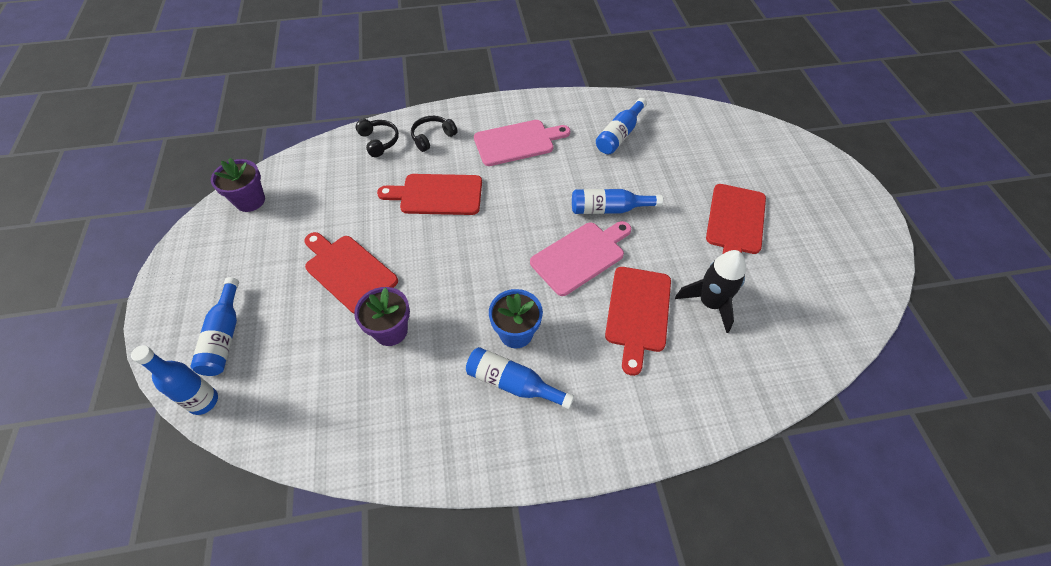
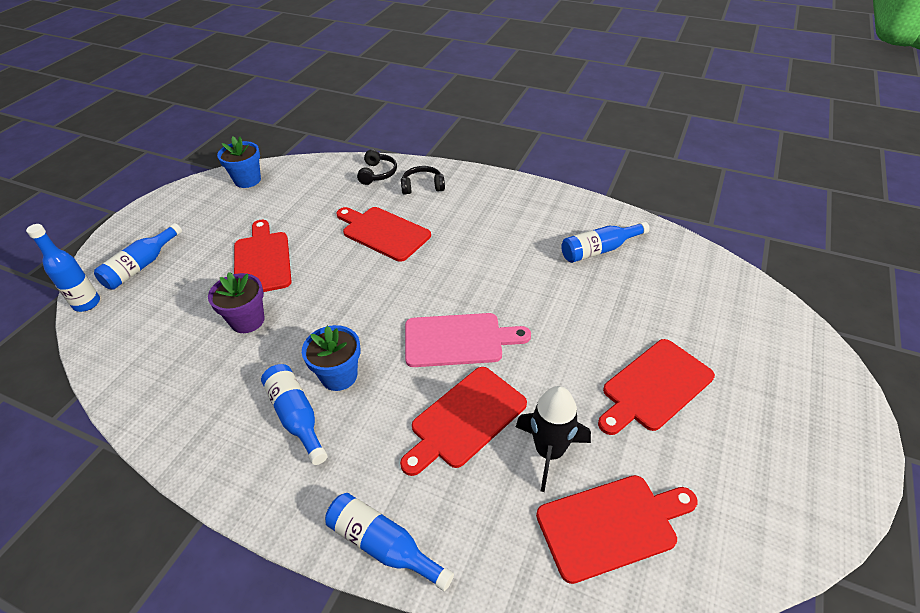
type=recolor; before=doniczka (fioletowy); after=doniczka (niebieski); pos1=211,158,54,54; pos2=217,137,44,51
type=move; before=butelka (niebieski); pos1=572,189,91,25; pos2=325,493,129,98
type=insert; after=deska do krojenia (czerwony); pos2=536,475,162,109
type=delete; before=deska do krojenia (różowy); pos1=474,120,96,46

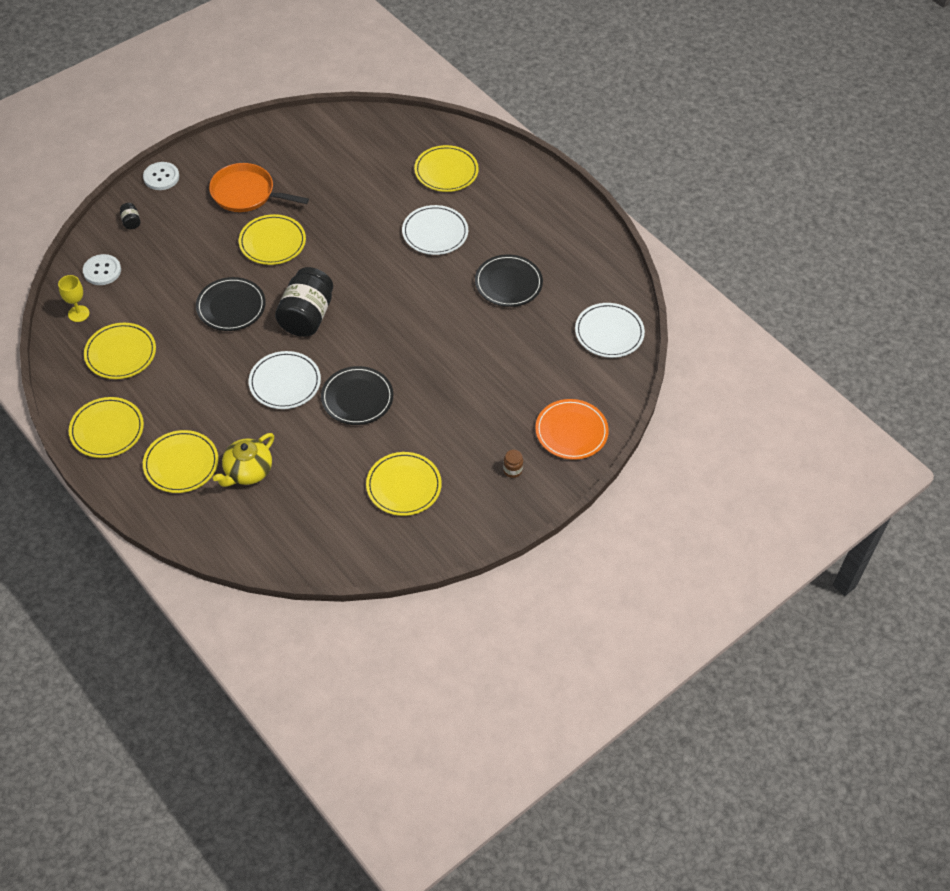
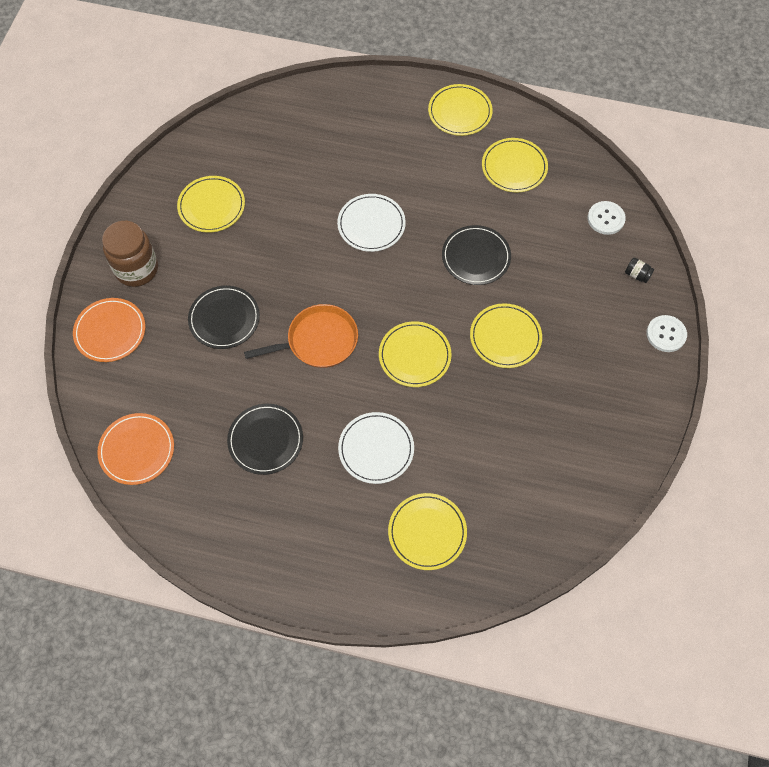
type=recolor; before=talerz (biały); after=talerz (pomarańczowy); pos1=575,303,70,55; pos2=97,413,77,72
type=resize; before=słoik (brązowy); pos1=503,450,20,28; pos2=102,221,56,66; scale=2.46
type=move; before=talerz (czarny); pos1=321,366,72,59; pos2=188,286,72,63
type=move; before=patelnia (pomarańczowy); pos1=209,163,100,49; pos2=244,304,114,64
type=move; before=talerz (żółty); pos1=143,430,75,63; pos2=379,321,72,66
type=delete; before=kielich (żółty); pos1=58,275,31,47
type=delete; before=imbryk (żółty); pos1=213,433,61,54
type=delete; before=słoik (czarny); pos1=275,267,58,70

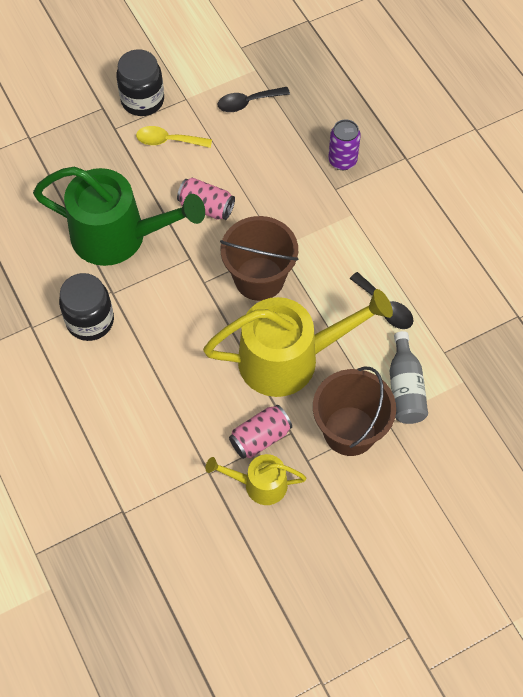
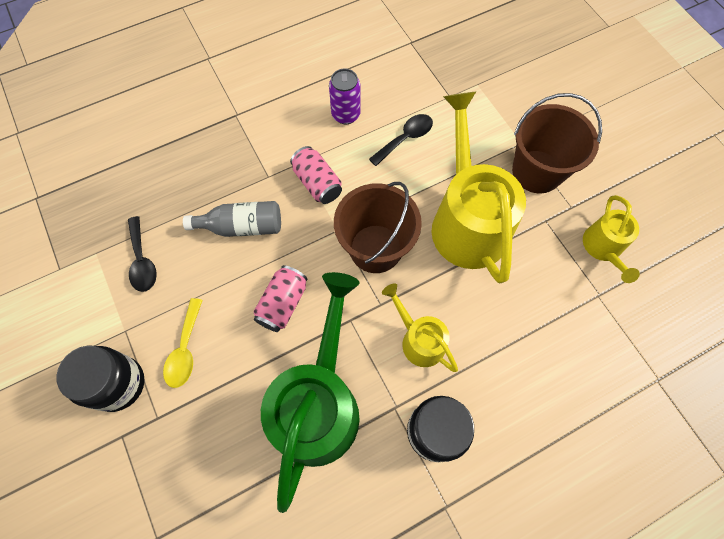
type=move; before=butelka (szary); pos1=390,331,38,93; pos2=183,201,98,36
type=move; before=puszka (różowy); pos1=229,405,63,54; pos2=290,146,52,58
type=move; before=puszka (fioletowy); pos1=328,119,33,51; pos2=329,69,31,55
type=insert; after=konewka (żółty); pos2=382,283,76,89

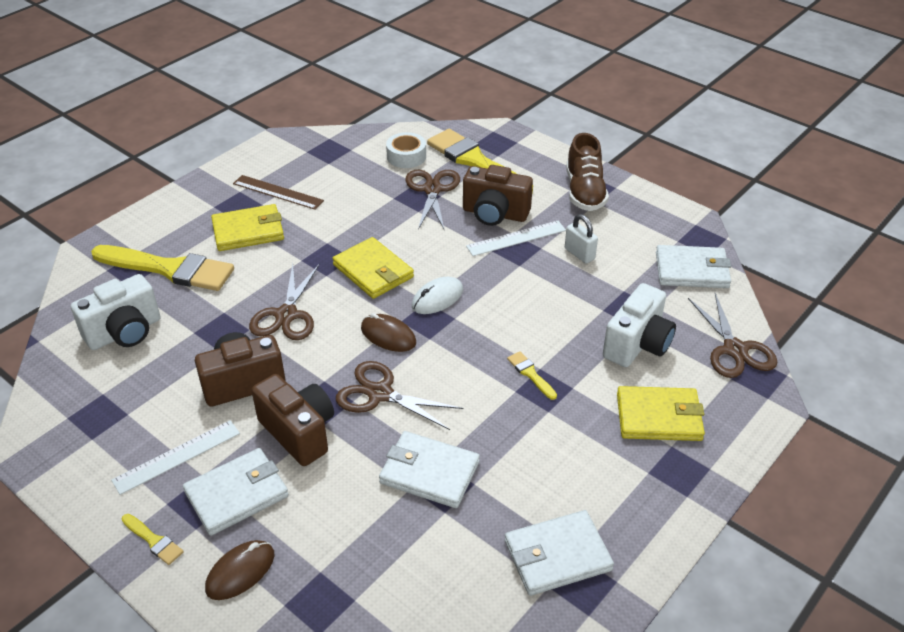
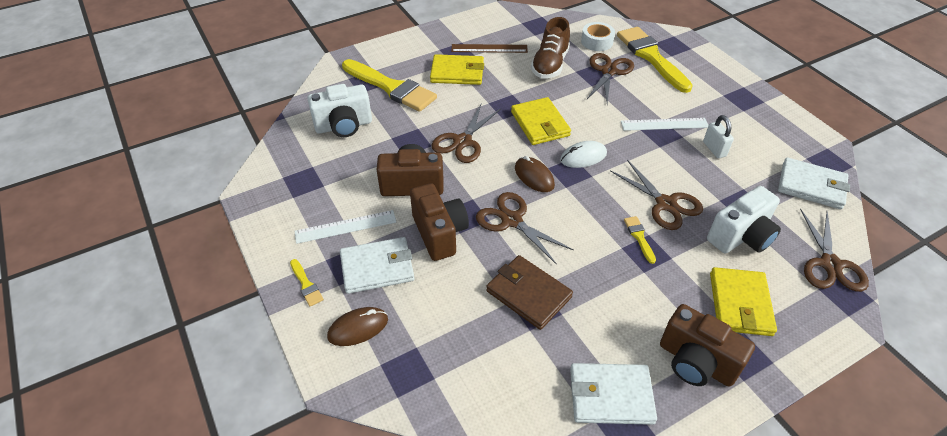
type=rotate; before=linijka (brązowy); pos1=233,175,91,35; pos2=451,44,77,9; turn=-45
type=recolor; before=portfel (biały); after=portfel (brązowy); pos1=379,431,101,77; pos2=486,255,87,75
type=move; before=but (brązowy); pos1=566,133,43,78; pos2=531,17,39,61
type=insert; after=nożyczki (brązowy); pos2=610,160,93,70
type=move; before=aparat fotograficzny (brązowy); pos1=463,165,70,61; pos2=660,304,95,83
type=rotate; before=portfel (żółty); pos1=617,386,88,55; pos2=710,267,67,69; turn=75

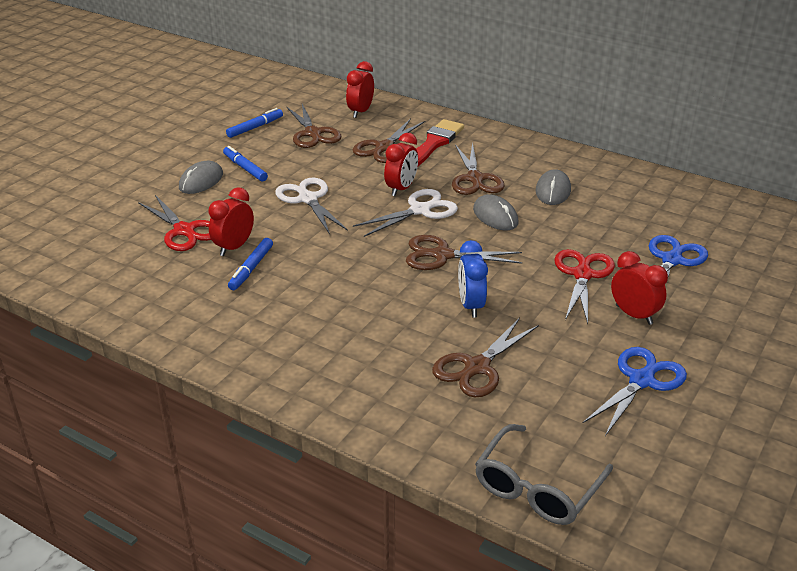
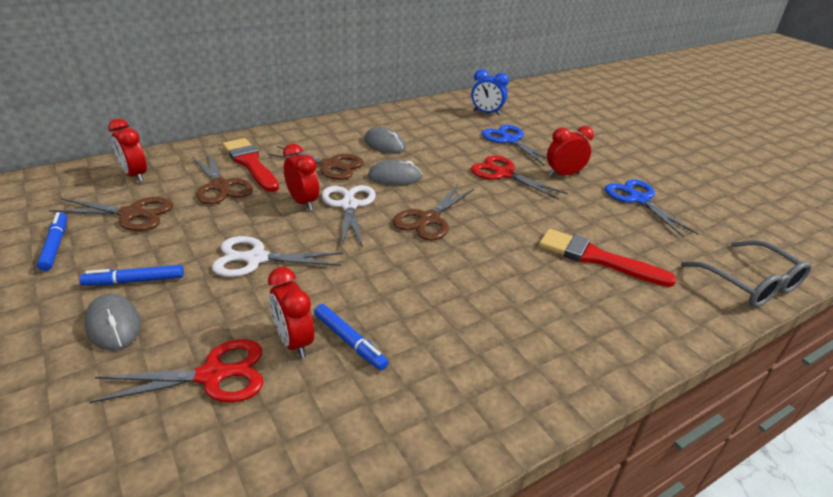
type=move; before=budzik (niebieski); pos1=458,240,30,78; pos2=471,69,38,47
type=replace; before=nożyczki (brązowy); after=pędzel (czerwony); pos1=432,317,107,80; pos2=539,229,138,58

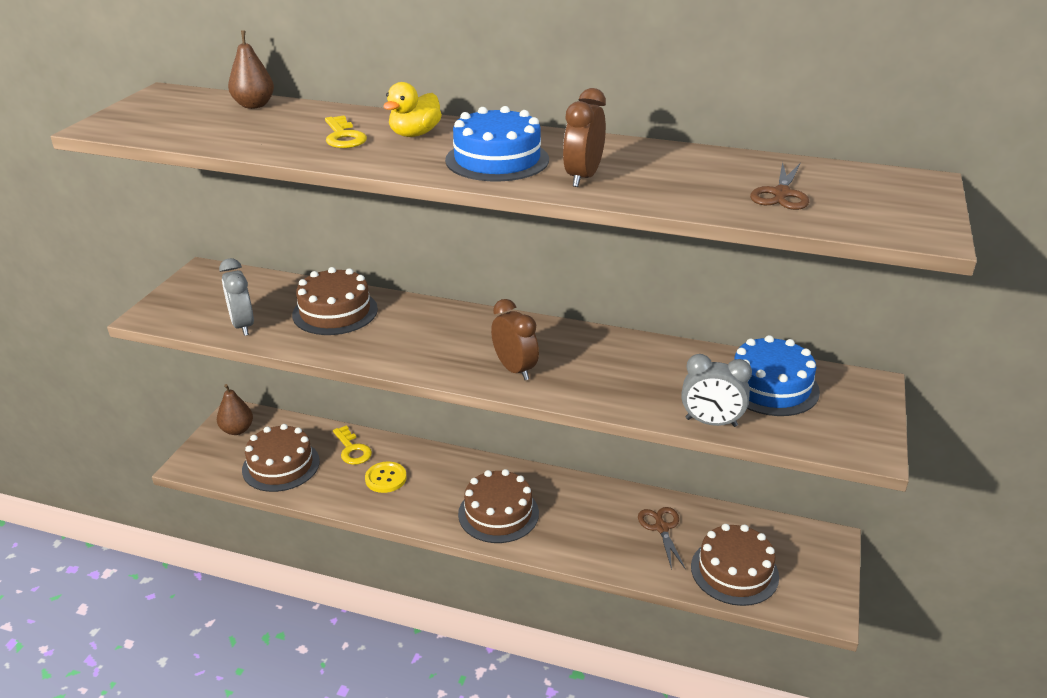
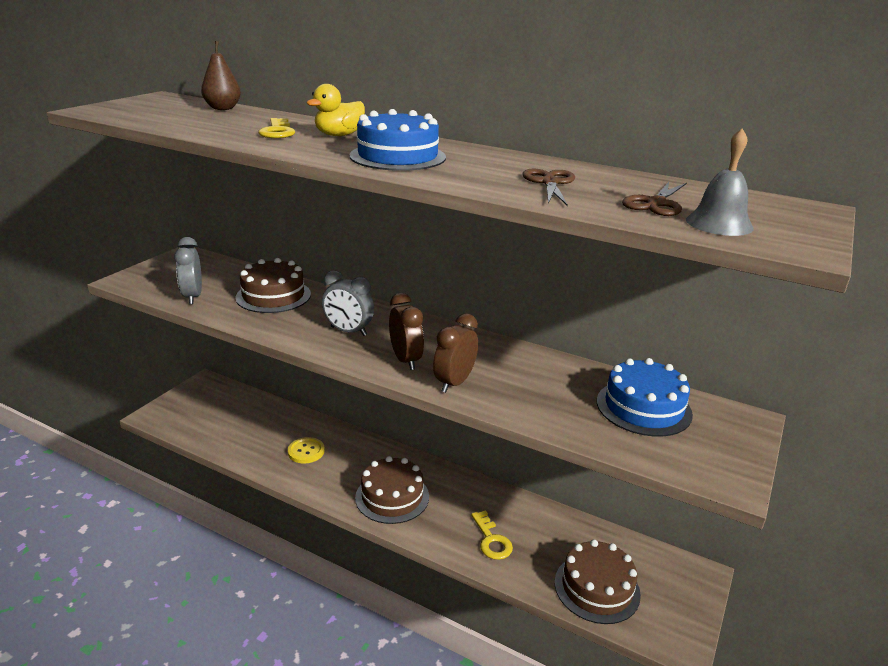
type=move; before=budzik (szary); pos1=681,354,71,73; pos2=322,270,52,66
type=move; before=budzik (brązowy); pos1=563,88,43,99; pos2=433,313,45,80
type=move; before=klucz (żółty); pos1=333,425,39,40; pos2=471,510,42,50
type=move; before=nożyczki (brązowy); pos1=638,507,48,63; pos2=522,168,53,38
type=insert; after=dzwonek (szary); pos2=686,129,68,107
type=delete; before=gruszka (brązowy); pos1=217,384,36,51
type=delete; before=tort (brązowy); pos1=242,424,78,68

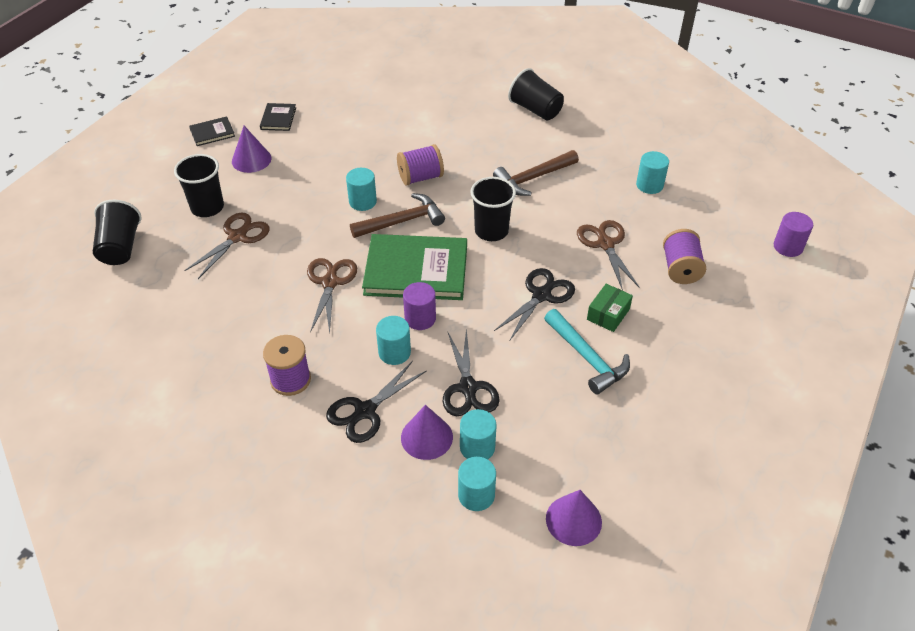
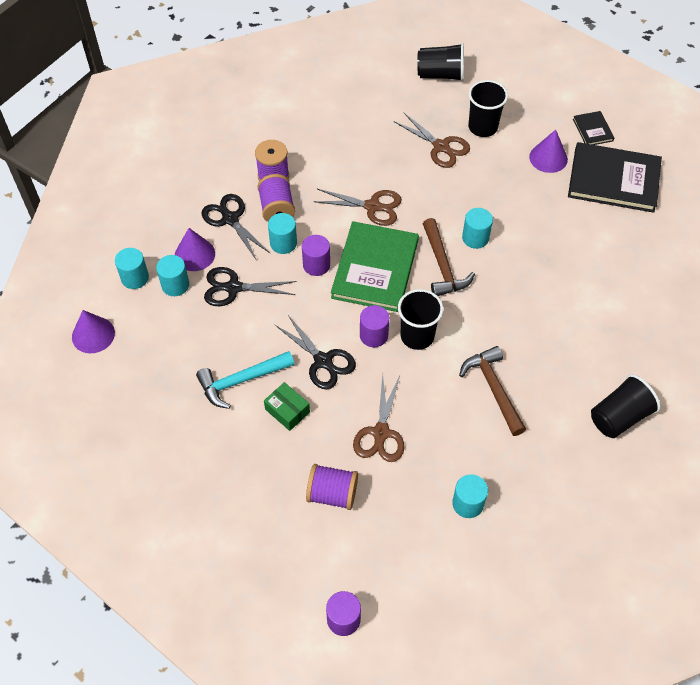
type=move; before=szpulka (fioletowy); pos1=397,144,47,42; pos2=257,174,38,48
type=rotate; before=nożyczki (brązowy); pos1=577,220,63,71; pos2=353,374,52,88; turn=105
type=insert; after=walec (fioletowy); pos2=360,305,29,42
type=resize; before=książka (czarny); pos1=260,103,36,28; pos2=568,142,94,71; scale=2.17

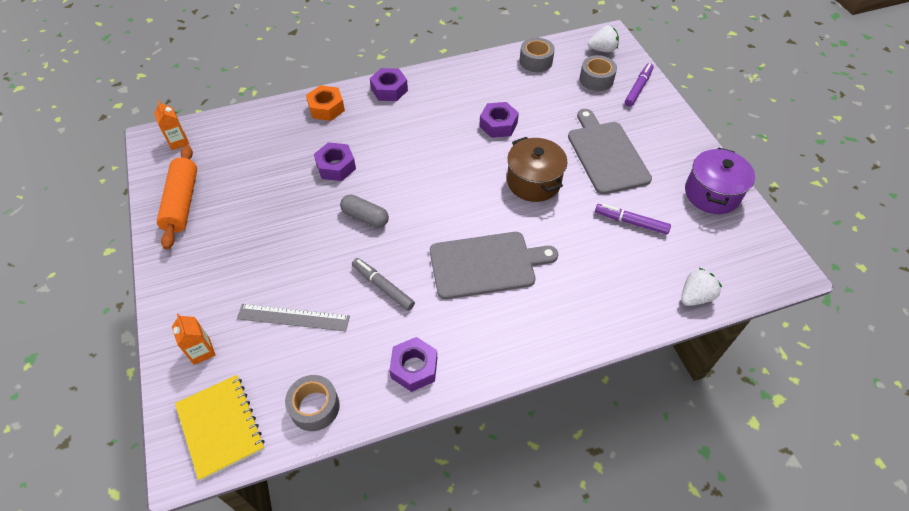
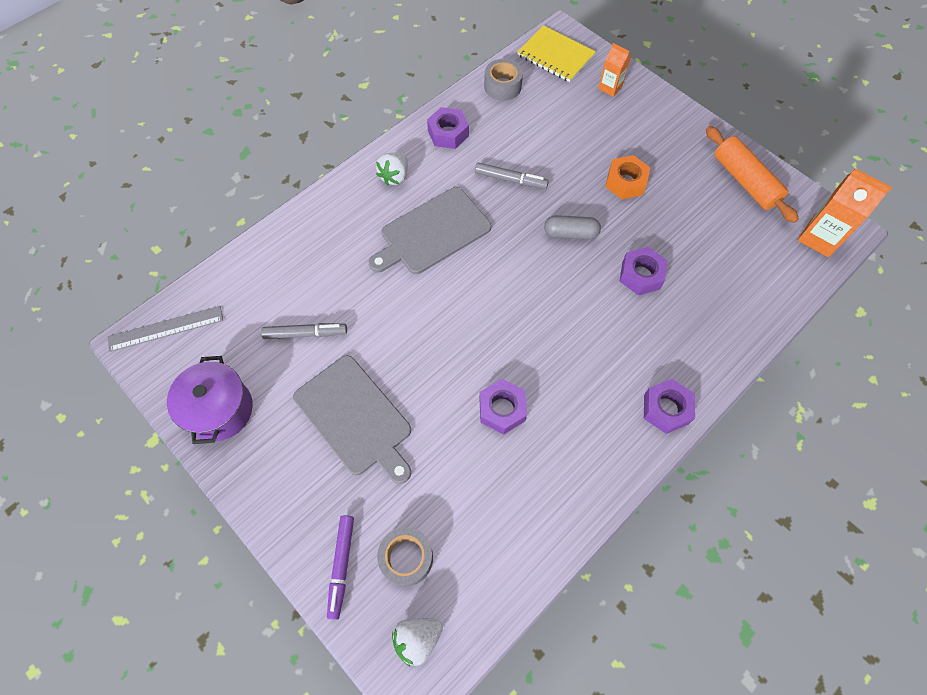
type=move; before=linijka (szary); pos1=237,304,113,27; pos2=107,306,116,46
type=recolor; before=flamaster (fioletowy); after=flamaster (szary); pos1=595,204,76,30; pos2=261,323,86,16
type=move; before=truskawka (biały); pos1=681,268,41,38; pos2=376,153,32,33
type=move; before=nakrętka (pomarańczowy); pos1=306,85,39,36; pos2=605,155,45,44
type=resize; before=karton mleka (pomarańczowy); pos1=154,100,35,50; pos2=798,169,94,88; scale=1.68
type=delete; before=garnek (brązowy); pos1=507,137,60,65
type=delete; before=taśma klejąca (szary); pos1=519,38,36,34

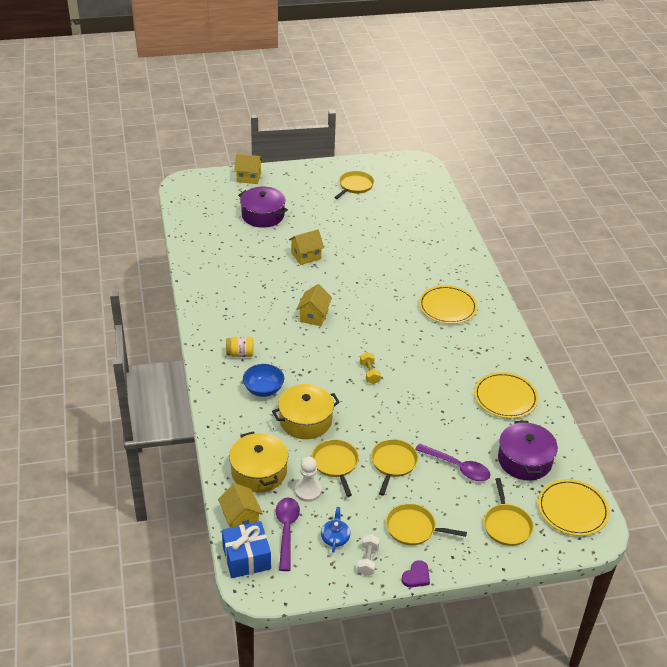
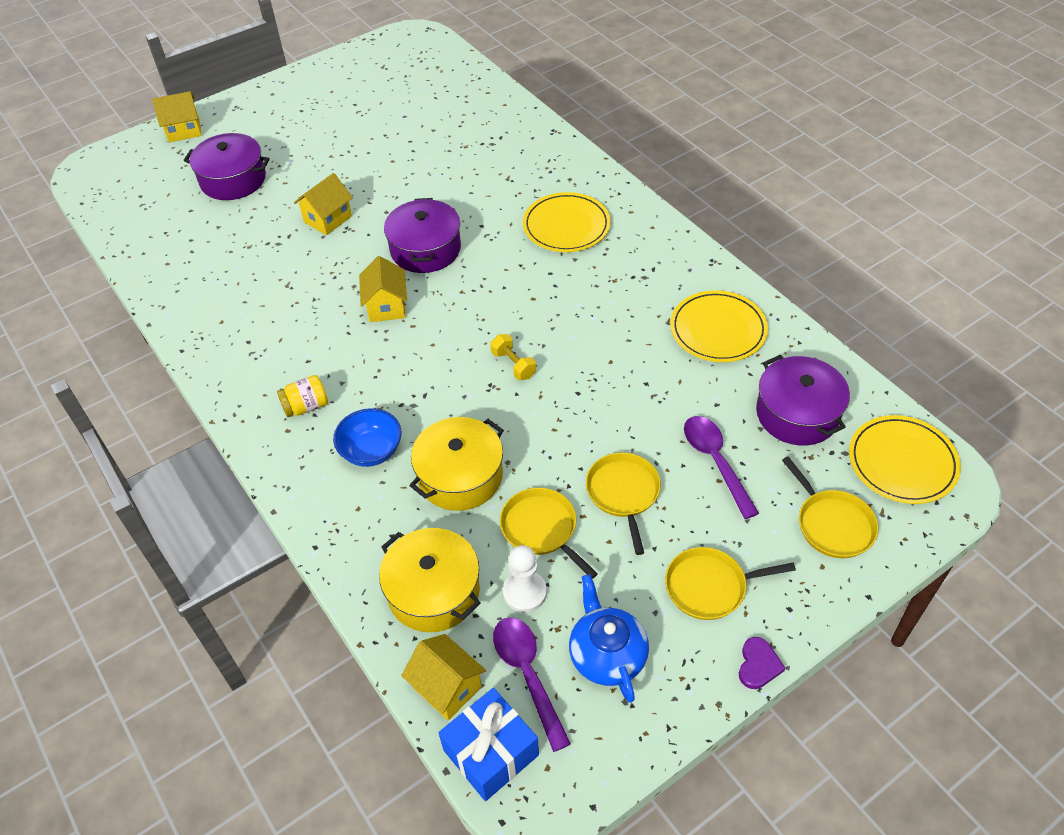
type=insert; after=garnek (fioletowy); pos2=384,198,77,75
type=resize; before=imbryk (niebieski); pos1=321,507,29,45; pos2=569,574,80,129; scale=1.61
type=rotate; before=łyżka (fioletowy); pos1=415,443,75,38; pos2=684,416,75,103; turn=-120
type=delete; before=patelnia (żółty); pos1=334,171,40,28
type=delete; before=hantel (biały); pos1=358,535,22,41

